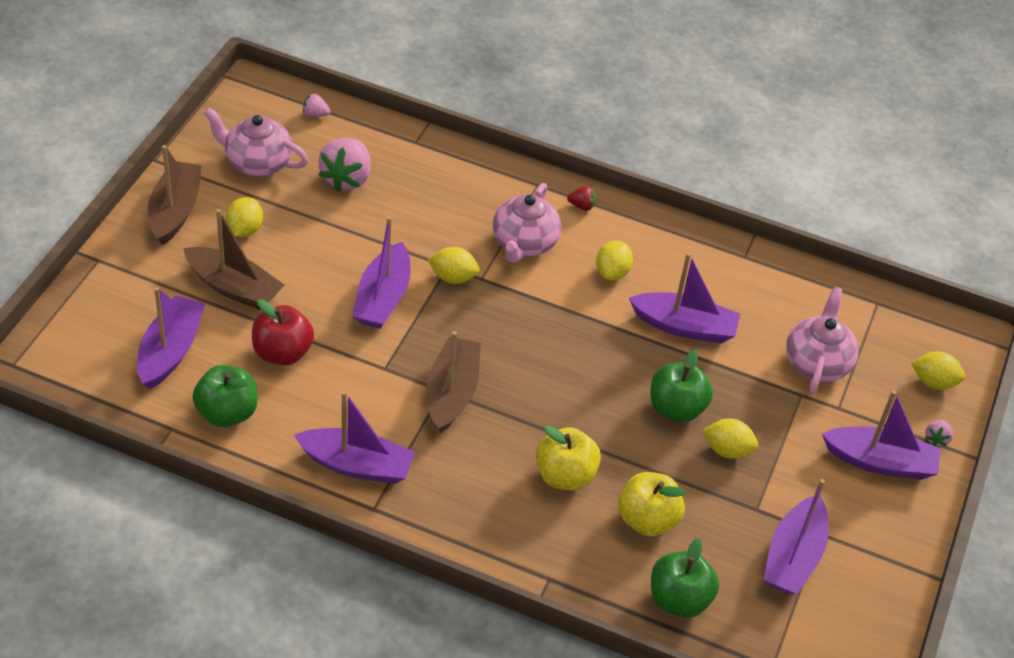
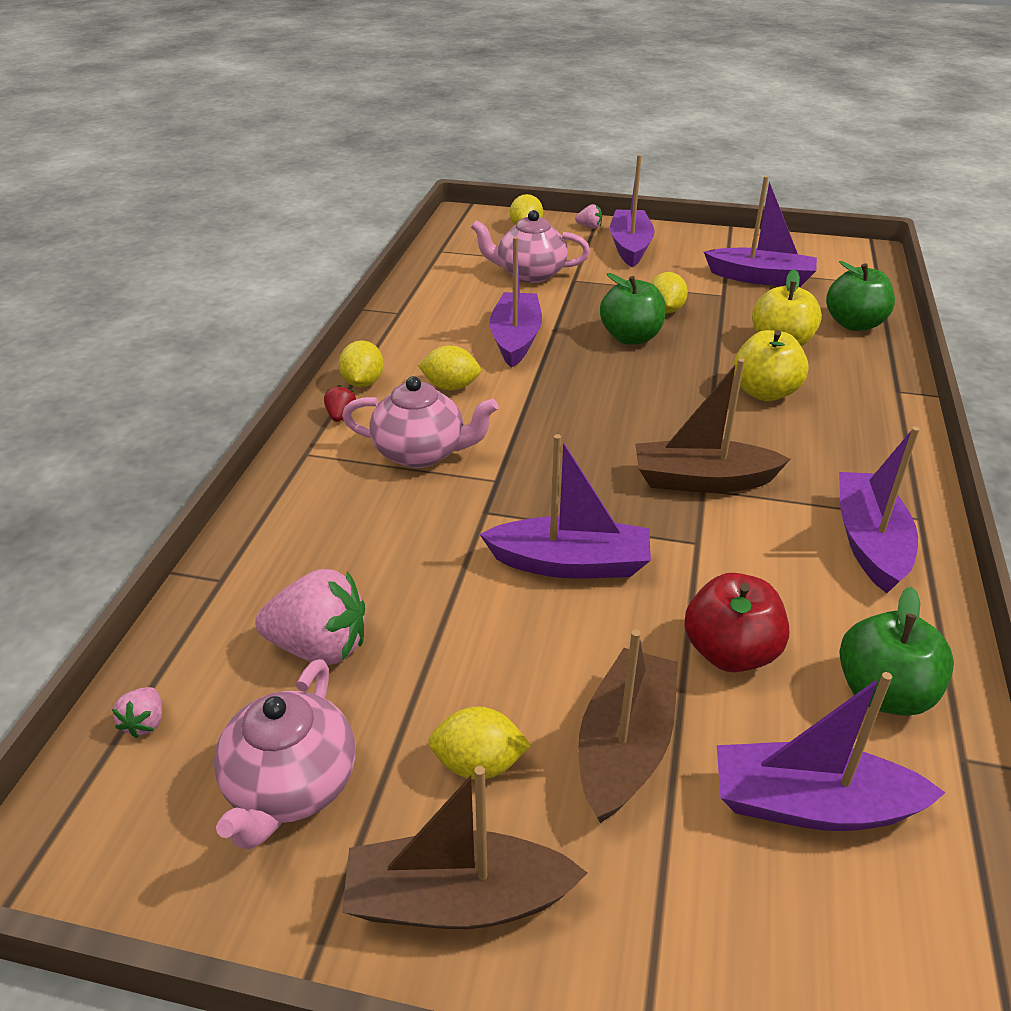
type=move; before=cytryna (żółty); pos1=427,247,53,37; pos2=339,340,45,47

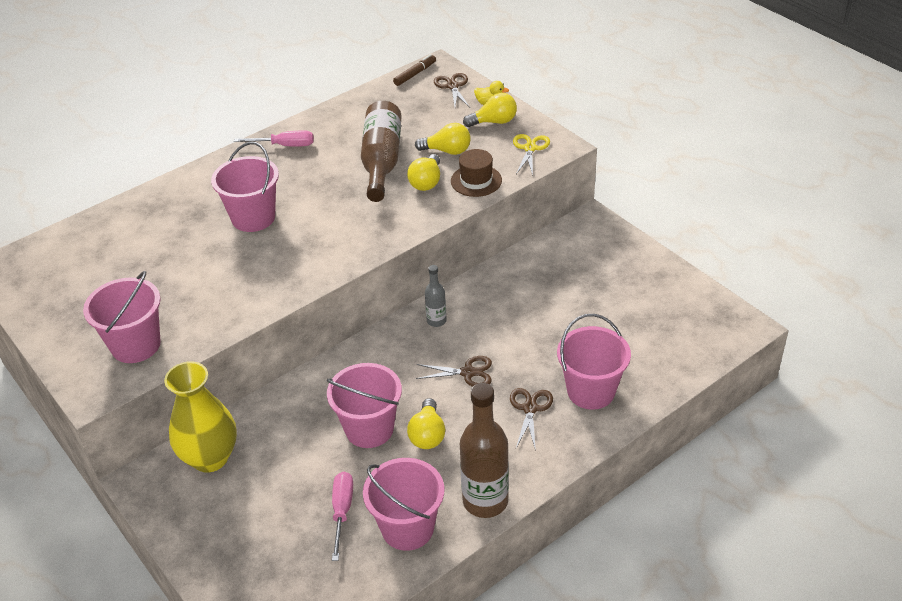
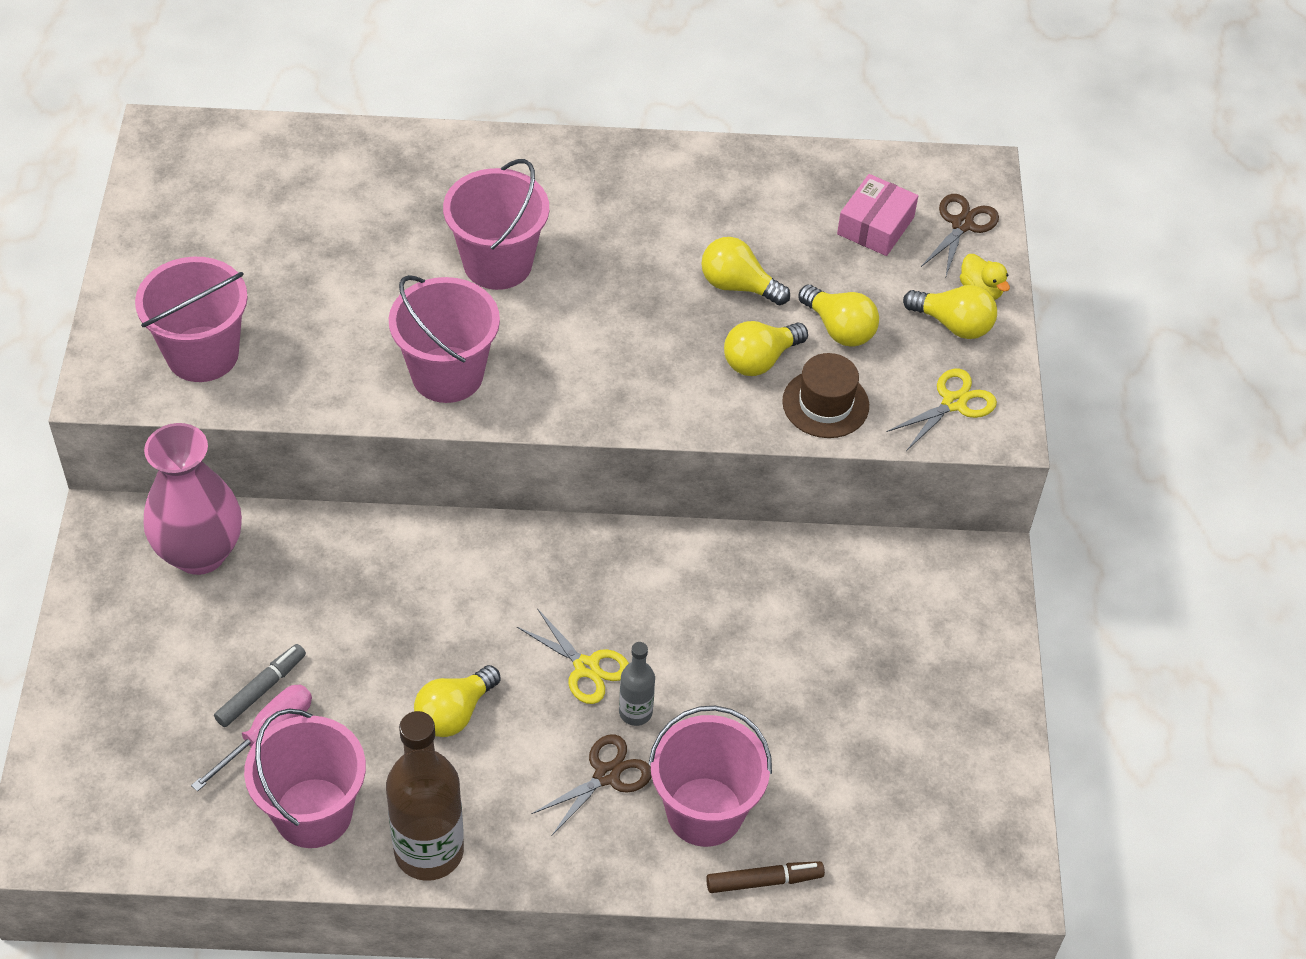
type=recolor; before=wazon (żółty); after=wazon (różowy); pos1=164,361,73,112; pos2=144,423,98,152
type=insert; after=flamaster (szary); pos2=214,644,92,83
type=move; before=wiadro (różowy); pos1=327,363,75,85; pos2=389,275,111,128
type=recolor; before=nożyczki (brązowy); after=nożyczki (żółty); pos1=416,356,76,31; pos2=517,608,112,96
type=move; before=butelka (szary); pos1=425,265,22,62; pos2=619,642,36,84
type=replace; before=butelka (brązowy); after=żarówka (żółty); pos1=361,101,41,101; pos2=701,237,89,68
type=move; before=flamaster (brązowy); pos1=393,54,43,32; pos2=706,861,119,32
type=insert; after=pudełko (różowy); pos2=837,174,81,82
type=delete; before=śrubokręt (różowy); pos1=234,130,80,16

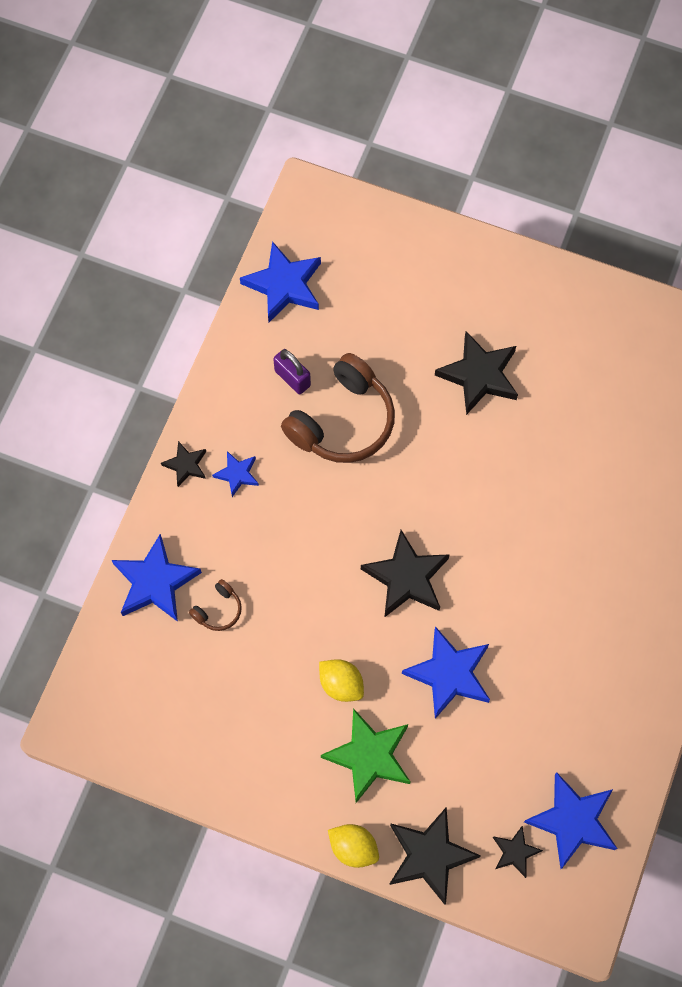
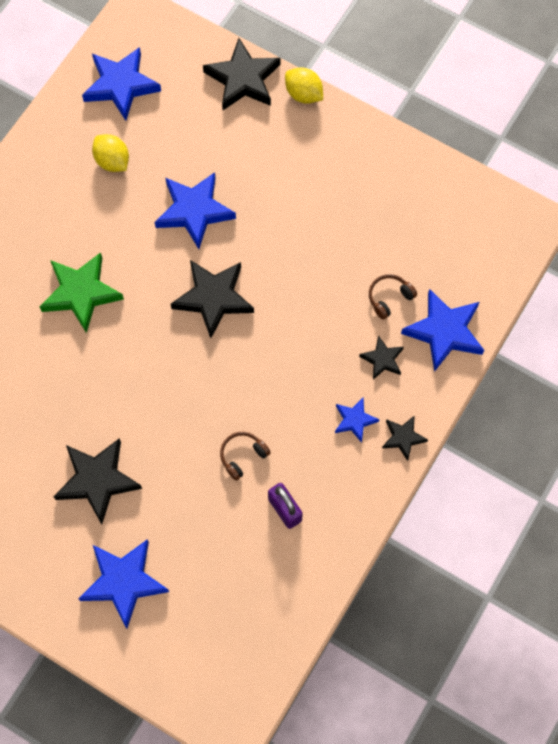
type=move; before=gwiazda (zielony); pos1=321,708,90,95; pos2=40,252,84,81
type=move; before=gwiazda (niebieski); pos1=240,241,81,81; pos2=78,539,91,89
type=move; before=cytryna (żółty); pos1=319,659,45,43; pos2=92,134,37,38
type=resize; before=słuchawki (brązowy); pos1=281,353,114,110; pos2=220,432,51,49; scale=0.44
type=move; before=gwiazda (czarny); pos1=493,826,50,52; pos2=359,335,45,44

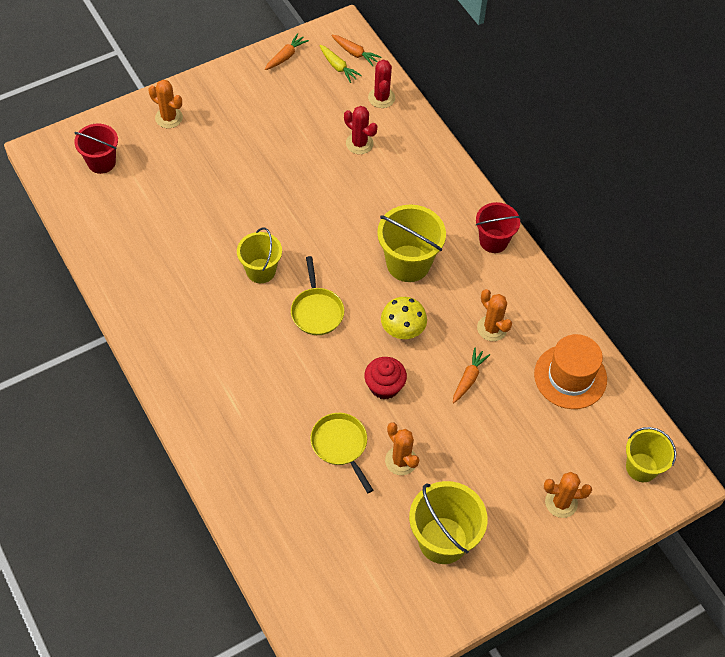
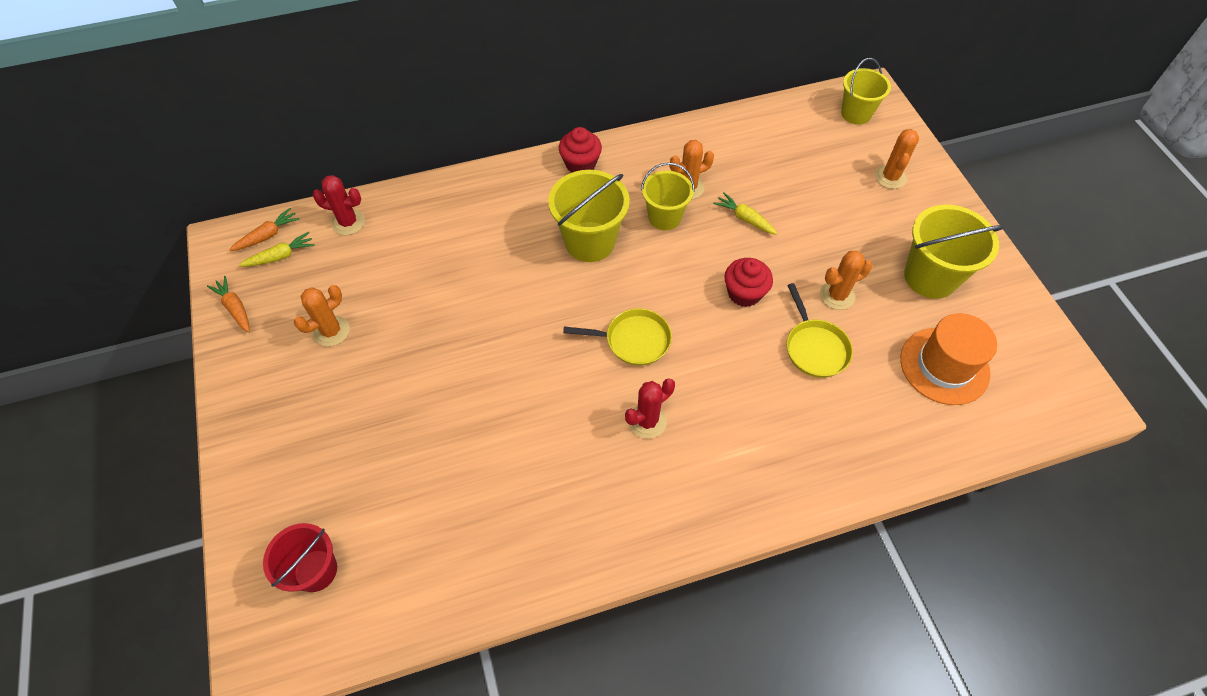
type=move; before=kaktus (pomarańczowy); pos1=148,80,35,48; pos2=294,285,56,62
type=replace; before=wiadro (czerwony); after=muffinka (czerwony); pos1=476,202,45,51; pos2=559,127,43,46
type=move; before=kaktus (czerwony); pos1=344,106,33,48; pos2=625,378,50,61
type=move; before=wiadro (żółty); pos1=237,228,45,55; pos2=641,162,54,68
type=recolor; before=marchewka (pomarańczowy); after=marchewka (żółty); pos1=453,348,37,55; pos2=713,192,65,43
type=rotate; before=patelnia (żółty); pos1=310,413,63,80; pos2=787,283,66,95; turn=-90
type=move; before=kapelusz (pomarańczowy); pos1=534,334,73,75; pos2=900,313,97,92
type=delete; before=grzyb (żółty); pos1=381,297,46,42

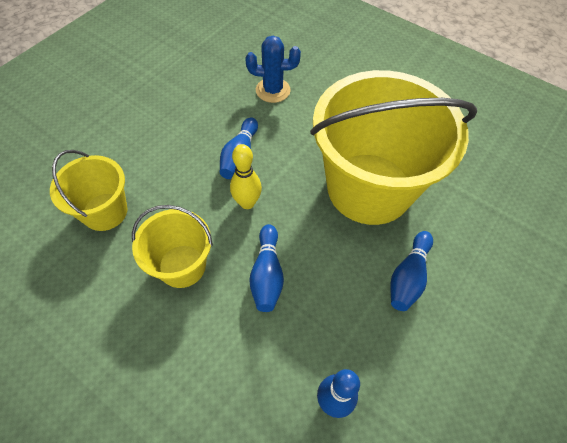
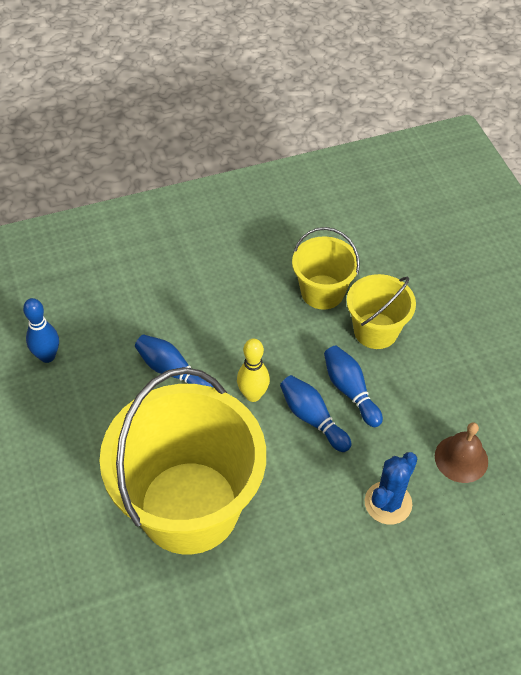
type=move; before=kręgiel (niebieski); pos1=390,231,43,80; pos2=324,345,59,82
type=move; before=wiadro (żółty); pos1=132,205,81,83; pos2=347,274,69,75
type=insert; after=dzwonek (brązowy); pos2=435,422,53,61

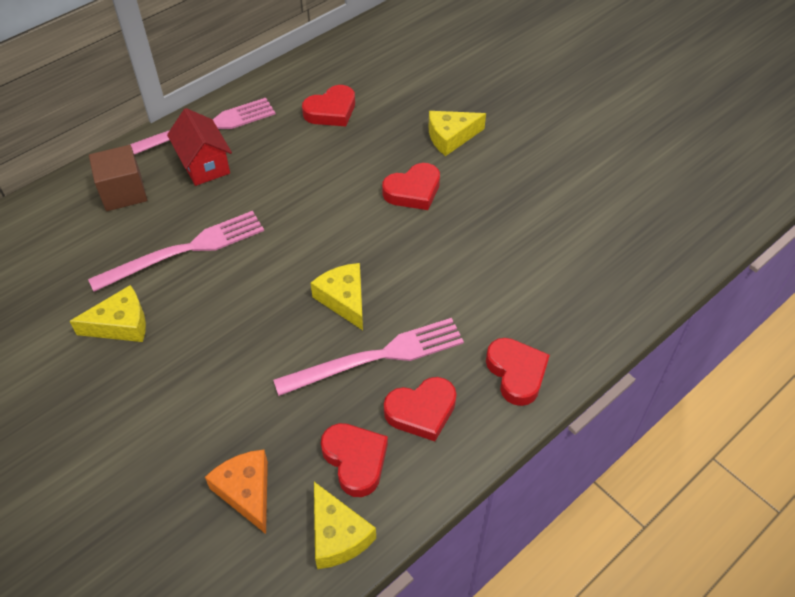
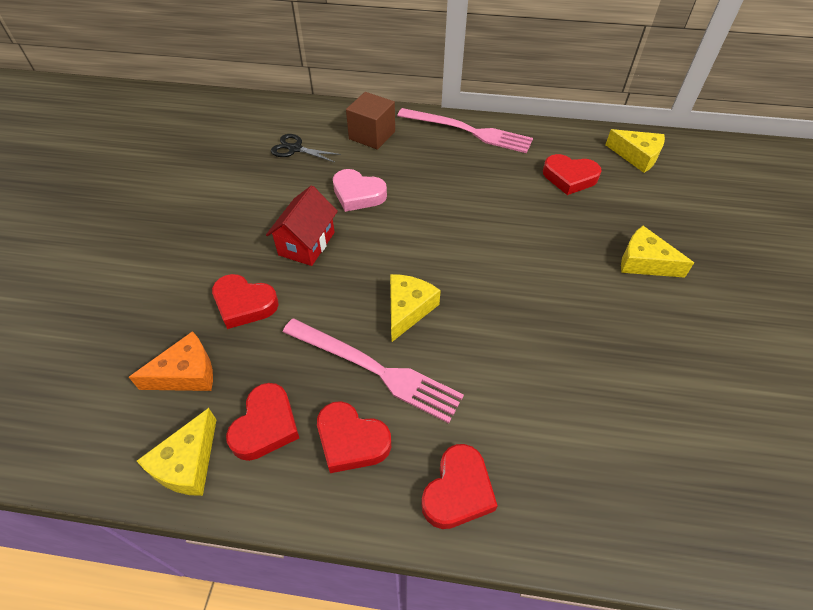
type=rotate; before=ser (pomarańczowy); pos1=205,450,63,84; pos2=129,331,84,60; turn=45
type=move; before=serce (czerwony); pos1=382,163,58,47; pos2=212,274,67,55
type=move; before=domek (czerwony); pos1=167,108,65,78; pos2=266,185,72,81
type=insert; after=nożyczki (czarny); pos2=271,134,70,29
type=replace; before=widelec (różowy); after=serce (różowy); pos1=88,211,176,81; pos2=333,169,54,43
type=move; before=ser (żółty); pos1=69,285,77,57; pos2=605,129,60,44

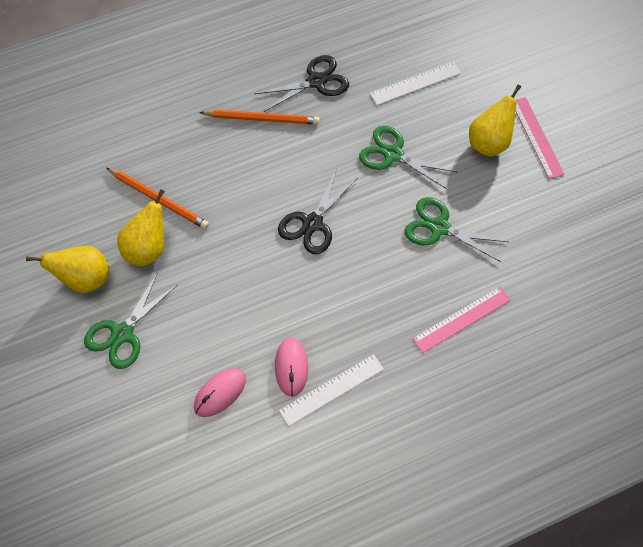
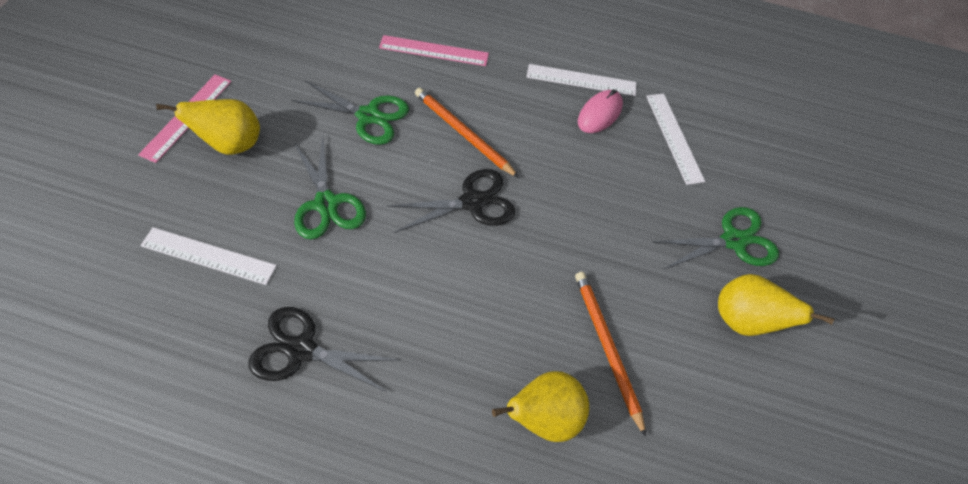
type=rotate; before=nożyczki (zielony); pos1=405,197,103,65; pos2=291,81,118,64; turn=-45
type=move; before=ołówek (pomarańczowy); pos1=199,110,121,15; pos2=415,88,104,90
type=move; before=gruszka (żółty); pos1=117,189,48,77; pos2=492,371,97,71
type=replace; before=myszka (różowy); after=linijka (biały); pos1=194,368,52,49; pos2=646,94,59,91

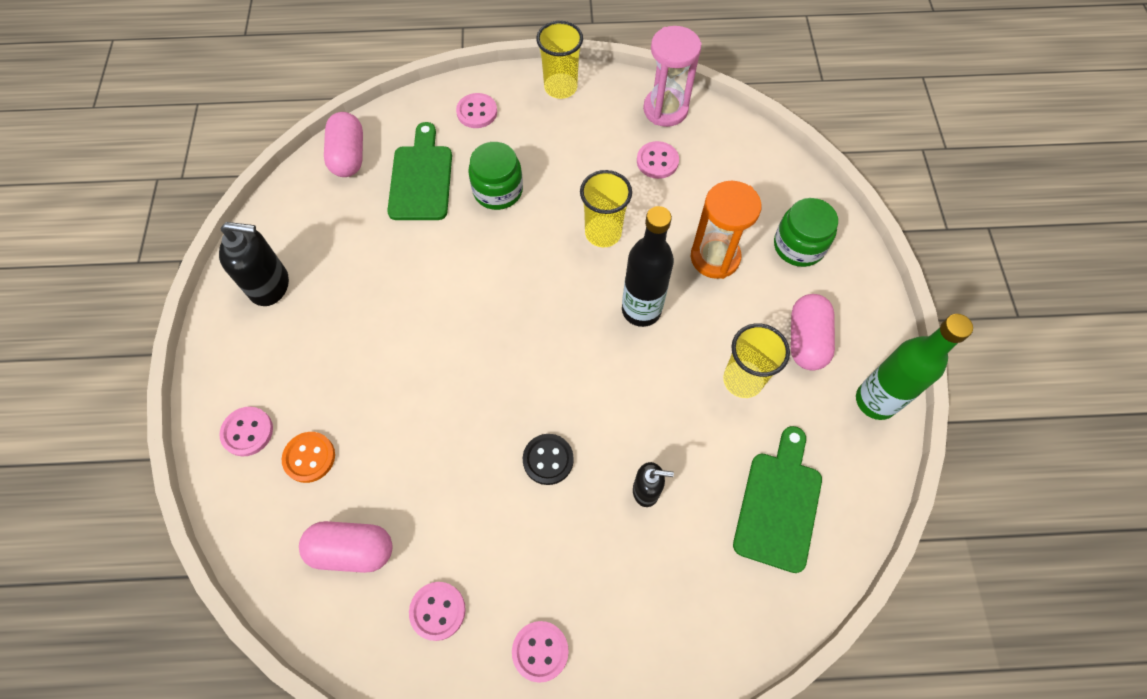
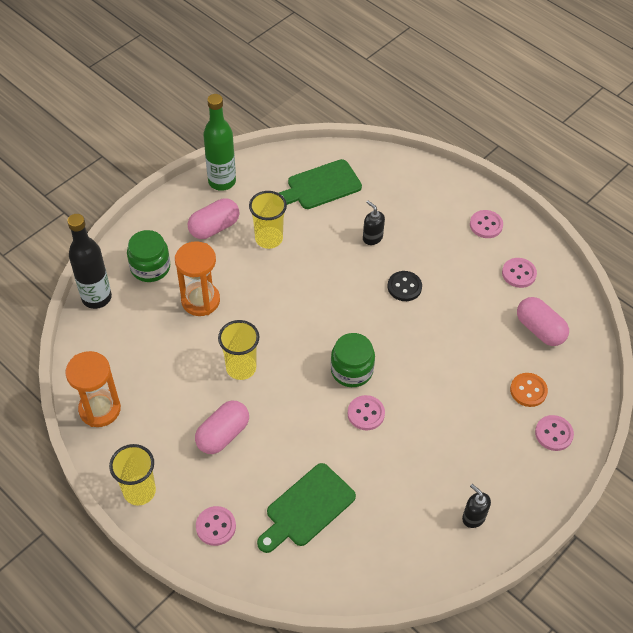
type=recolor; before=klepsydra (różowy); after=klepsydra (pomarańczowy); pos1=643,26,58,101; pos2=65,351,56,76
type=move; before=butelka (czarny); pos1=622,206,52,121; pos2=67,214,45,95
type=move; before=kapsułka (różowy); pos1=324,112,39,65; pos2=195,400,54,54
type=move; before=słoik (zielony); pos1=468,142,55,68; pos2=331,333,44,54
type=move; before=guzik (różowy); pos1=637,141,42,38; pos2=348,395,37,35
type=resize; before=dozownik mydła (czarny); pos1=219,222,70,84; pos2=462,484,29,44; scale=0.6

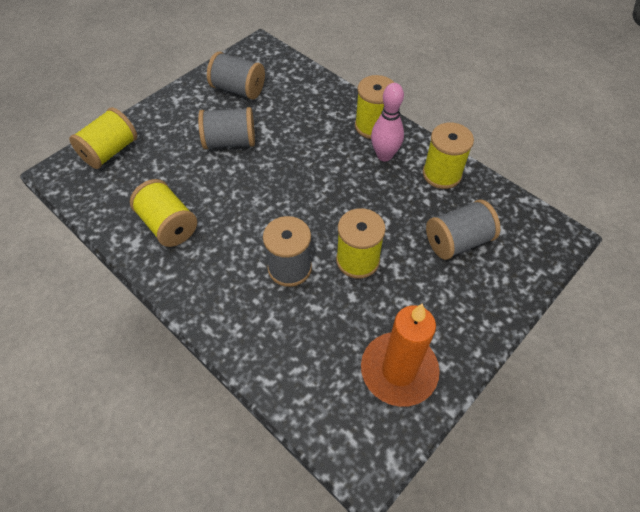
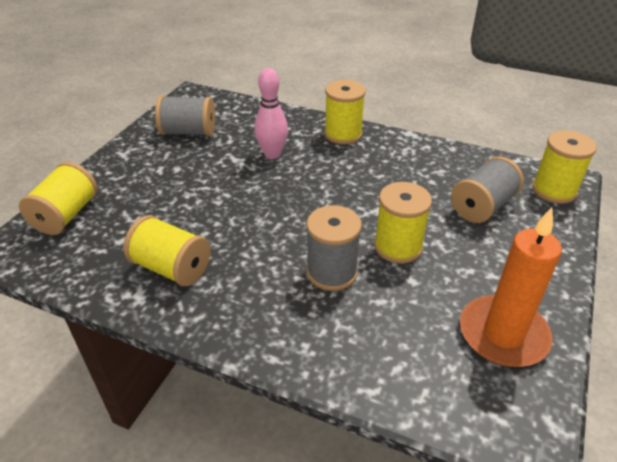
type=move; before=kręgiel (różowy); pos1=371,83,33,78; pos2=254,68,34,91
type=move; before=szpulka (żółty); pos1=423,123,51,66; pos2=532,130,65,74
type=delete; before=szpulka (szary); pos1=198,107,57,42

